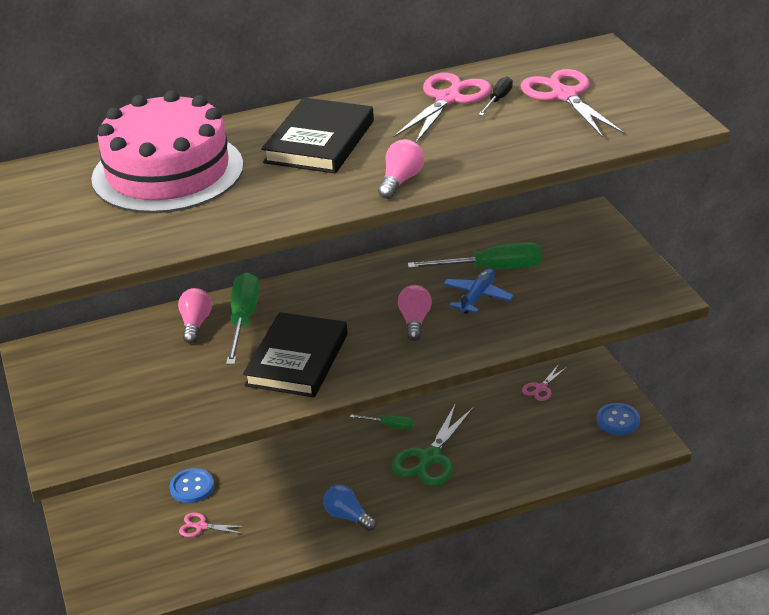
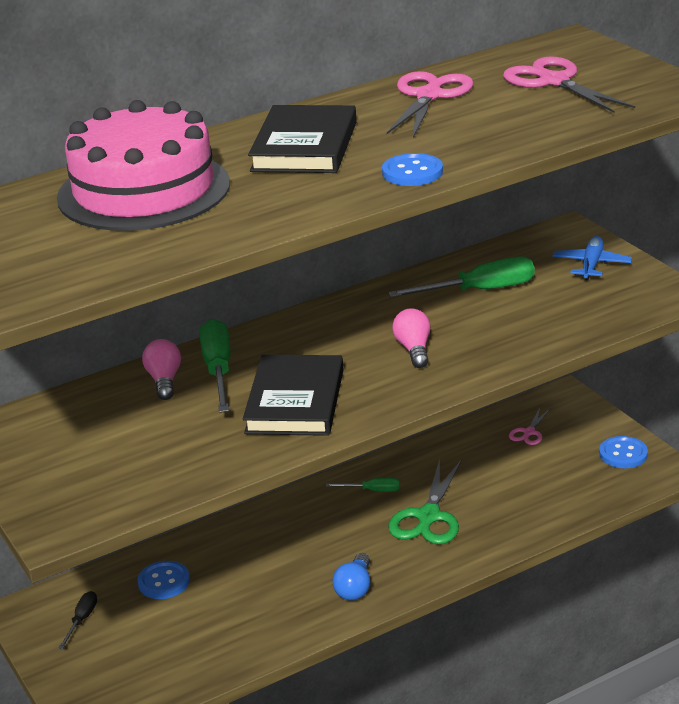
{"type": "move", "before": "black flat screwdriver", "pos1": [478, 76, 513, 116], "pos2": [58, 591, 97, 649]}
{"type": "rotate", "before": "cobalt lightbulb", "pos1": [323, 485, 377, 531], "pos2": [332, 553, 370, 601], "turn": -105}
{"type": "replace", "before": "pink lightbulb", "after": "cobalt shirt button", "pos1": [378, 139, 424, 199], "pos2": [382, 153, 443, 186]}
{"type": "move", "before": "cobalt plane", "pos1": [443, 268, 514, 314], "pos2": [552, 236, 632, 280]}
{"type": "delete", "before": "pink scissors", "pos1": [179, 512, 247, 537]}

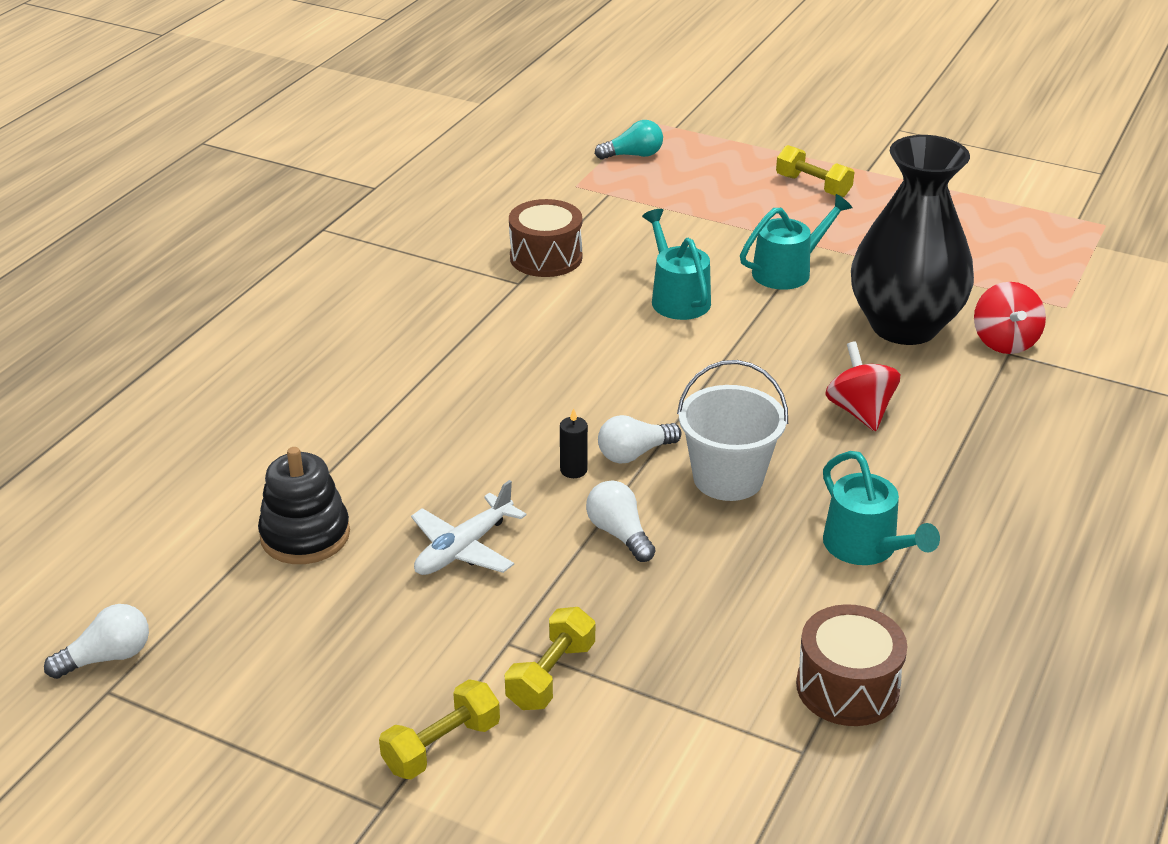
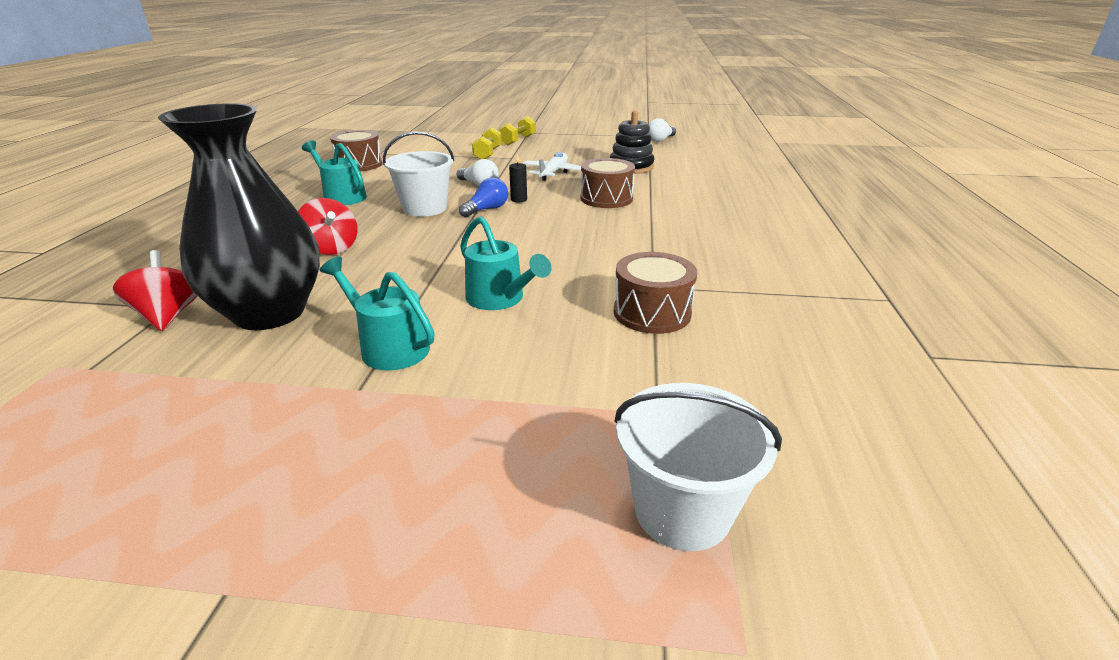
{"type": "rotate", "before": "aqua sprinkling can", "pos1": [740, 194, 853, 290], "pos2": [320, 257, 434, 371], "turn": 90}
{"type": "recolor", "before": "pure white lightbulb", "after": "cobalt lightbulb", "pos1": [598, 415, 682, 463], "pos2": [459, 177, 508, 218]}
{"type": "insert", "after": "brown drum", "pos2": [581, 158, 635, 208]}
{"type": "replace", "before": "aqua lightbulb", "after": "pure white sand bucket", "pos1": [595, 120, 663, 160], "pos2": [614, 383, 782, 551]}
{"type": "delete", "before": "bright yellow free weight", "pos1": [776, 145, 854, 197]}

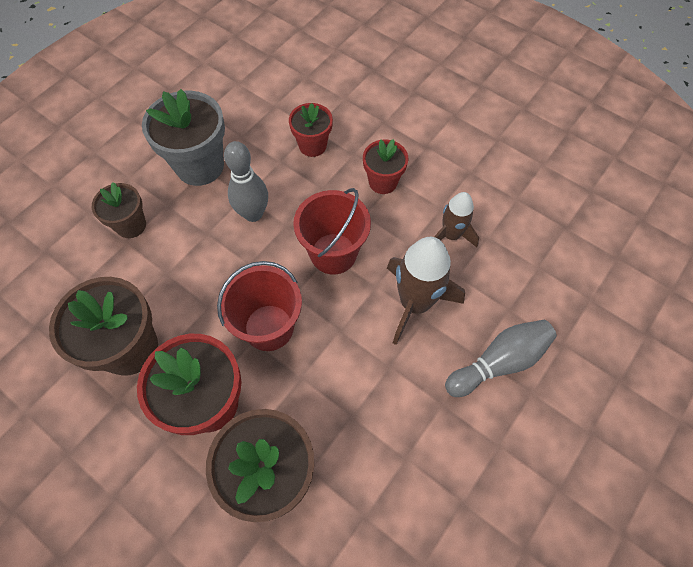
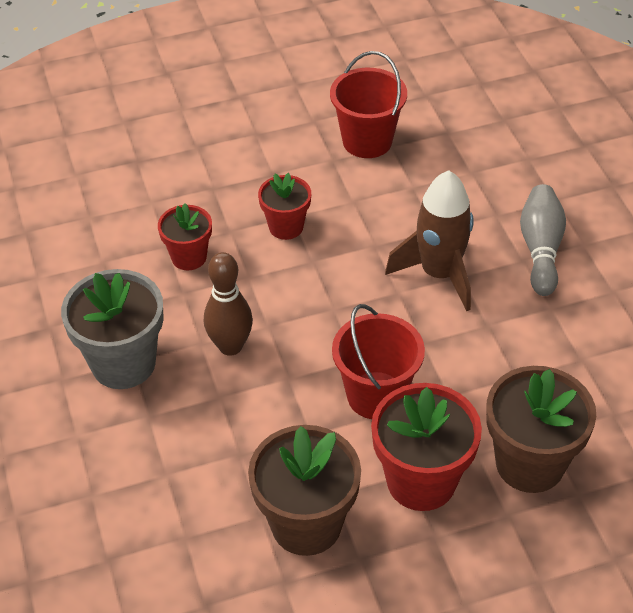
{"type": "recolor", "before": "gray tenpin", "after": "brown tenpin", "pos1": [224, 141, 268, 222], "pos2": [204, 252, 253, 356]}
{"type": "move", "before": "red sand bucket", "pos1": [293, 188, 371, 275], "pos2": [330, 51, 407, 158]}
{"type": "delete", "before": "brown flower pot", "pos1": [92, 182, 146, 238]}
{"type": "delete", "before": "brown rocket", "pos1": [434, 192, 479, 247]}

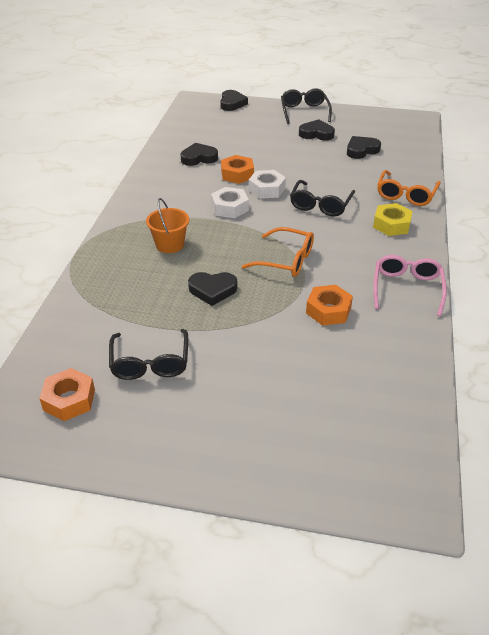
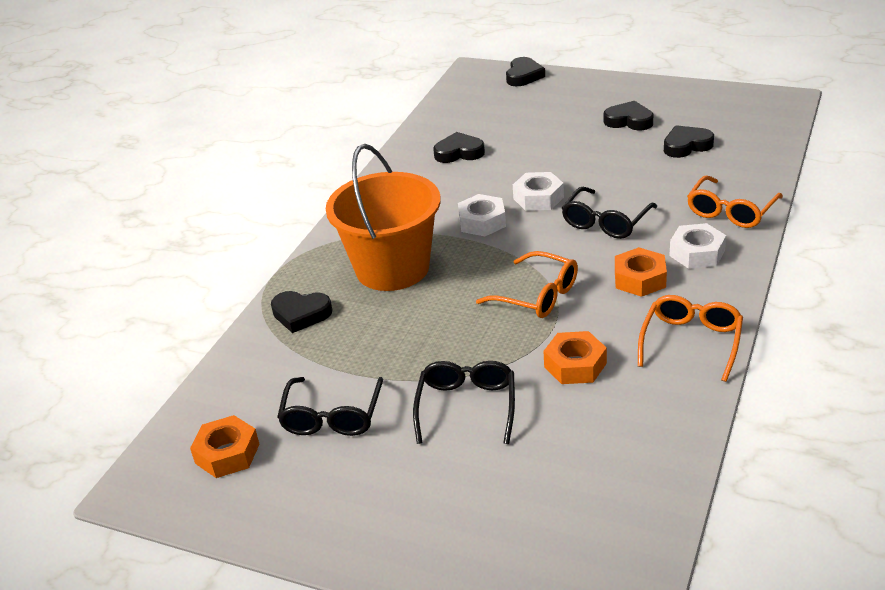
{"type": "move", "before": "black heart", "pos1": [188, 272, 237, 306], "pos2": [271, 291, 332, 333]}
{"type": "resize", "before": "orange sand bucket", "pos1": [146, 198, 189, 253], "pos2": [326, 144, 441, 291], "scale": 2.03}
{"type": "move", "before": "black eyeglasses", "pos1": [281, 88, 332, 124], "pos2": [413, 361, 515, 444]}
{"type": "move", "before": "orange hexagon nut", "pos1": [221, 155, 254, 184], "pos2": [615, 247, 667, 297]}
{"type": "recolor", "before": "pink eyeglasses", "after": "orange eyeglasses", "pos1": [373, 255, 447, 316], "pos2": [638, 295, 743, 382]}
{"type": "recolor", "before": "bright yellow hexagon nut", "after": "pure white hexagon nut", "pos1": [373, 203, 413, 236], "pos2": [670, 223, 726, 269]}

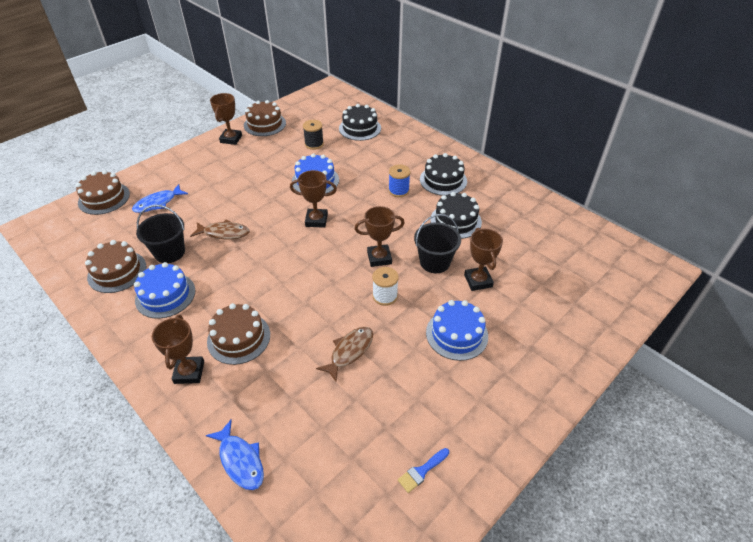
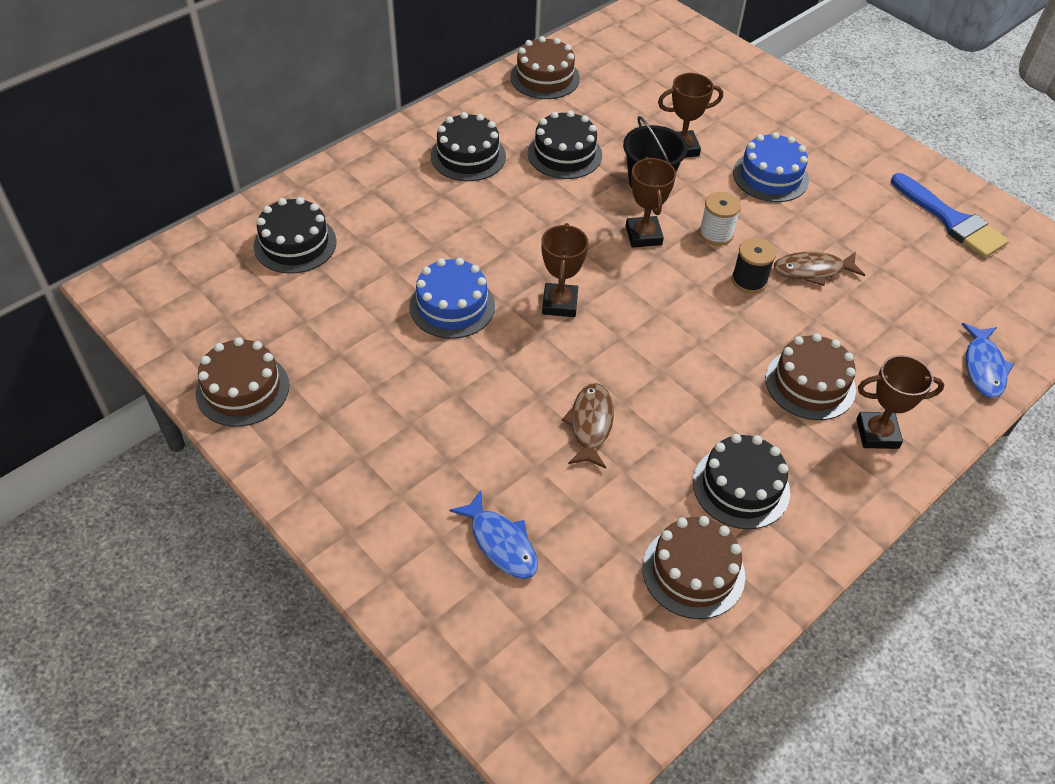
{"type": "move", "before": "brown layer cake", "pos1": [76, 170, 130, 215], "pos2": [510, 36, 580, 99]}
{"type": "recolor", "before": "cobalt layer cake", "after": "black layer cake", "pos1": [134, 262, 195, 319], "pos2": [693, 434, 790, 529]}
{"type": "move", "before": "black bobbin", "pos1": [303, 120, 324, 150], "pos2": [732, 238, 776, 293]}
{"type": "rotate", "before": "brown fish", "pos1": [316, 327, 373, 382], "pos2": [774, 252, 865, 286], "turn": -45}
{"type": "resize", "before": "cobalt brush", "pos1": [398, 448, 449, 493], "pos2": [891, 173, 1009, 258], "scale": 2.09}
{"type": "rotate", "before": "cobalt fish", "pos1": [206, 419, 264, 490], "pos2": [962, 323, 1014, 398], "turn": 135}
{"type": "delete", "before": "black sand bucket", "pos1": [136, 205, 185, 263]}
{"type": "delete", "before": "brown award cup", "pos1": [210, 93, 242, 145]}
{"type": "delete", "before": "cobalt bobbin", "pos1": [389, 165, 410, 197]}

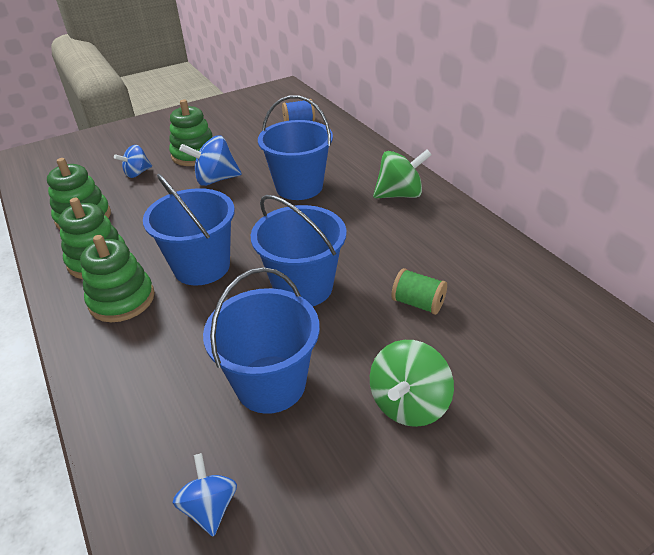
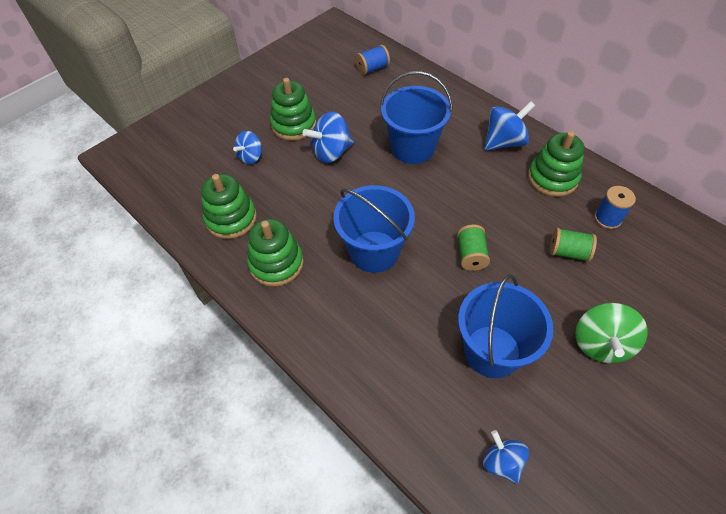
{"type": "replace", "before": "cobalt sand bucket", "after": "leaf-green bobbin", "pos1": [251, 195, 346, 306], "pos2": [457, 225, 490, 271]}
{"type": "recolor", "before": "leaf-green spinning top", "after": "cobalt spinning top", "pos1": [373, 149, 432, 198], "pos2": [485, 101, 535, 150]}
{"type": "move", "before": "leaf-green ring stacker", "pos1": [80, 235, 154, 322], "pos2": [528, 131, 584, 197]}
{"type": "insert", "after": "cobalt bobbin", "pos2": [594, 186, 636, 229]}

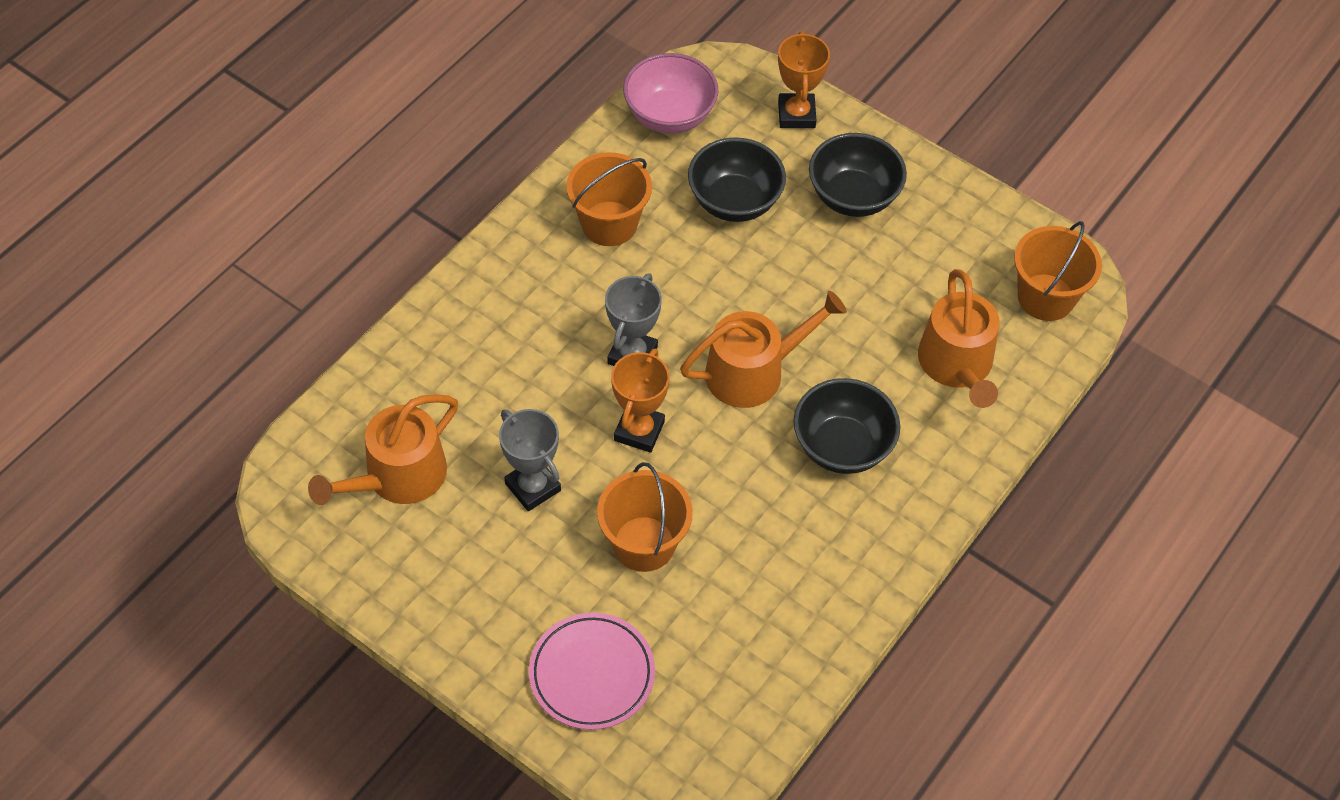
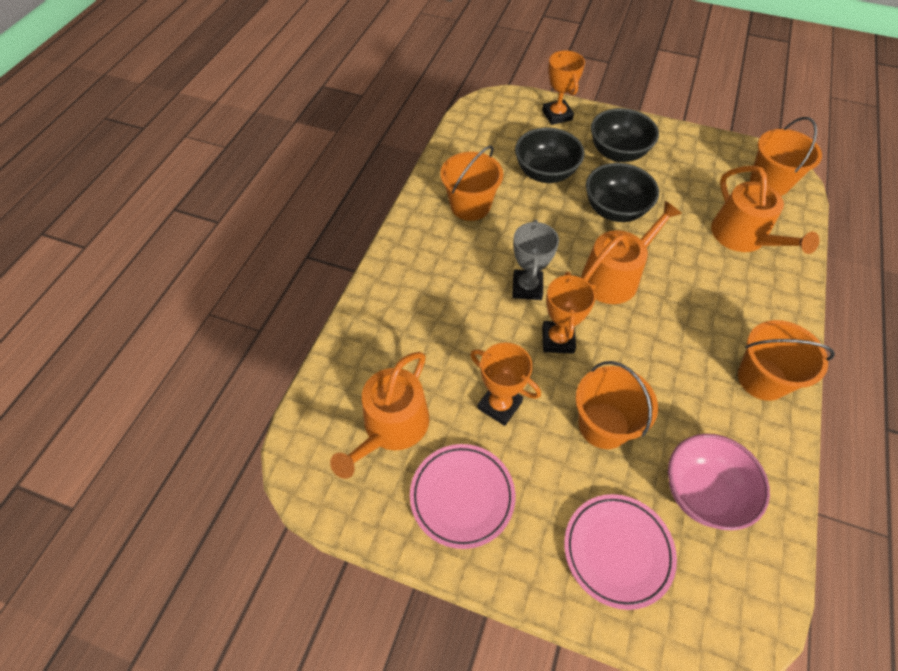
{"type": "insert", "after": "pink flat dish", "pos2": [410, 444, 515, 549]}
{"type": "recolor", "before": "gray award cup", "after": "orange award cup", "pos1": [499, 409, 561, 511], "pos2": [470, 343, 541, 426]}
{"type": "move", "before": "black deep dish", "pos1": [793, 378, 900, 474], "pos2": [586, 163, 659, 222]}
{"type": "move", "before": "pink deep dish", "pos1": [623, 53, 718, 134], "pos2": [668, 434, 770, 530]}
{"type": "insert", "after": "orange sand bucket", "pos2": [738, 320, 835, 401]}

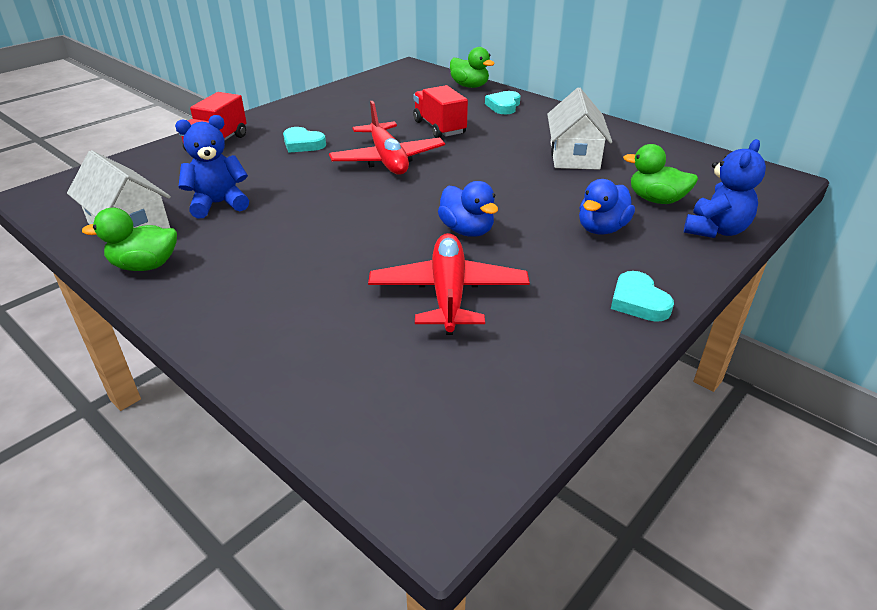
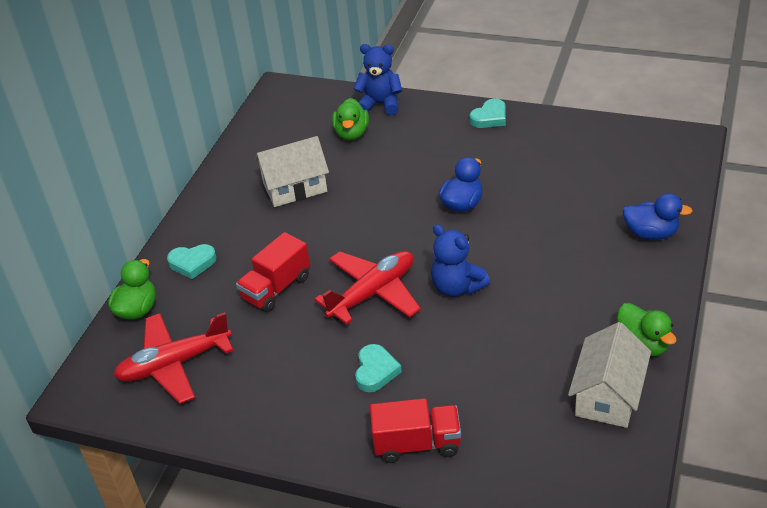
{"type": "move", "before": "red plane", "pos1": [368, 233, 530, 335], "pos2": [113, 312, 234, 404]}
{"type": "move", "before": "cobalt teddy bear", "pos1": [175, 115, 249, 218], "pos2": [431, 224, 490, 297]}
{"type": "move", "before": "cobalt rubber duck", "pos1": [579, 179, 635, 235], "pos2": [623, 193, 693, 240]}

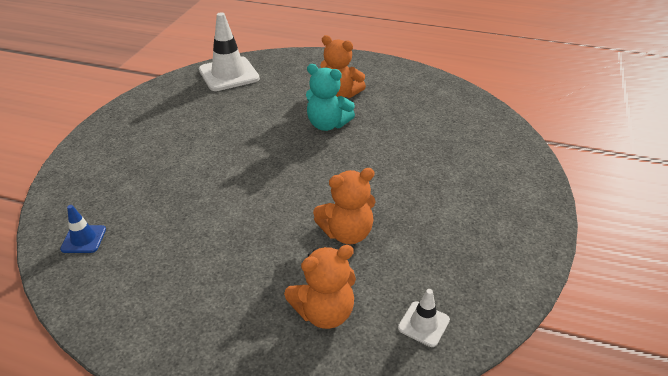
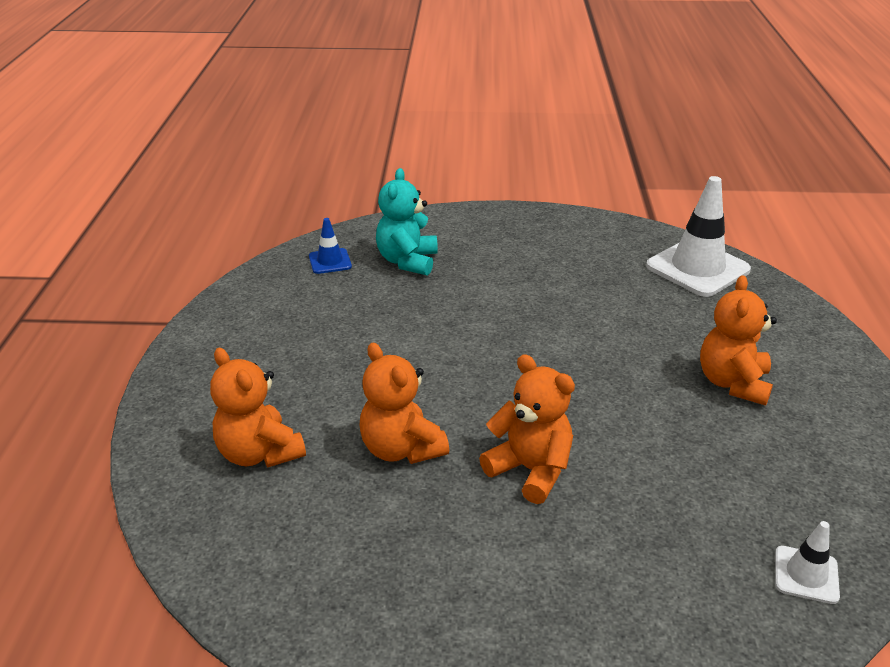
{"type": "move", "before": "aqua teddy bear", "pos1": [306, 64, 355, 131], "pos2": [376, 168, 438, 276]}
{"type": "insert", "after": "orange teddy bear", "pos2": [479, 354, 575, 504]}
{"type": "move", "before": "pure white traffic cone", "pos1": [398, 289, 450, 347], "pos2": [775, 521, 840, 604]}

